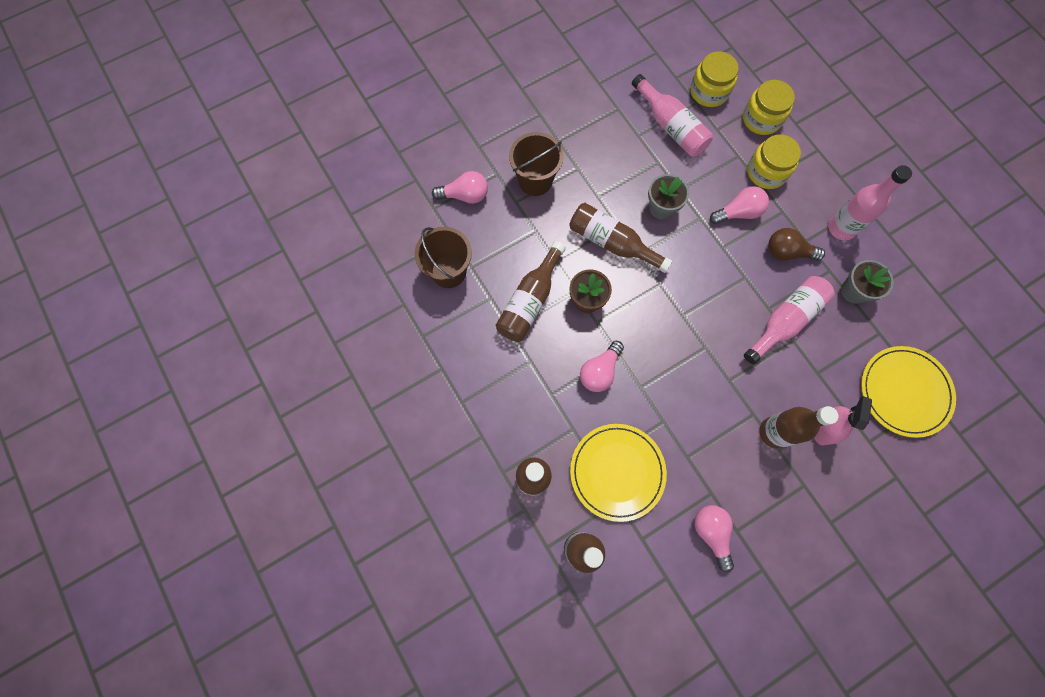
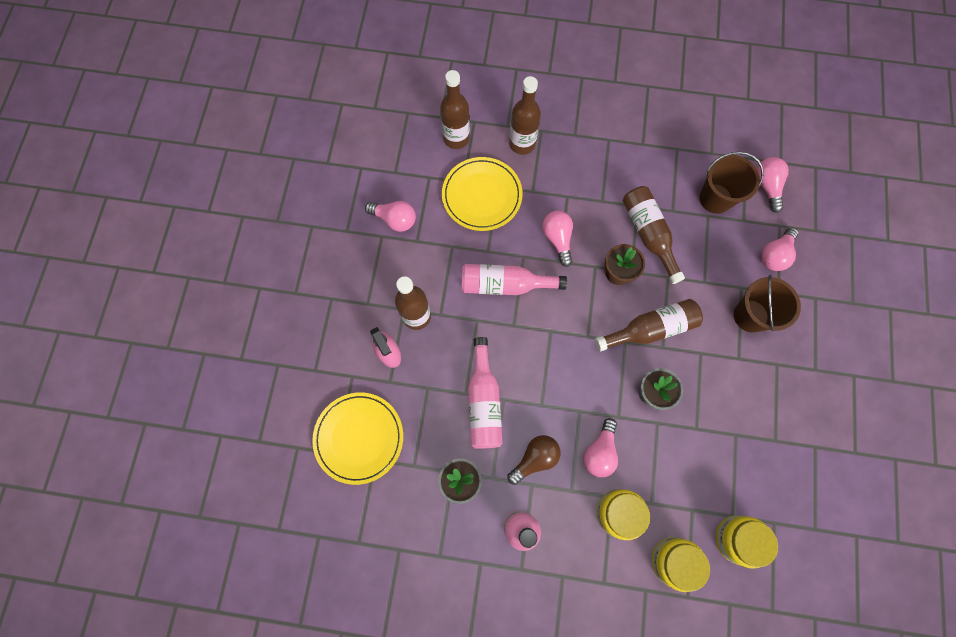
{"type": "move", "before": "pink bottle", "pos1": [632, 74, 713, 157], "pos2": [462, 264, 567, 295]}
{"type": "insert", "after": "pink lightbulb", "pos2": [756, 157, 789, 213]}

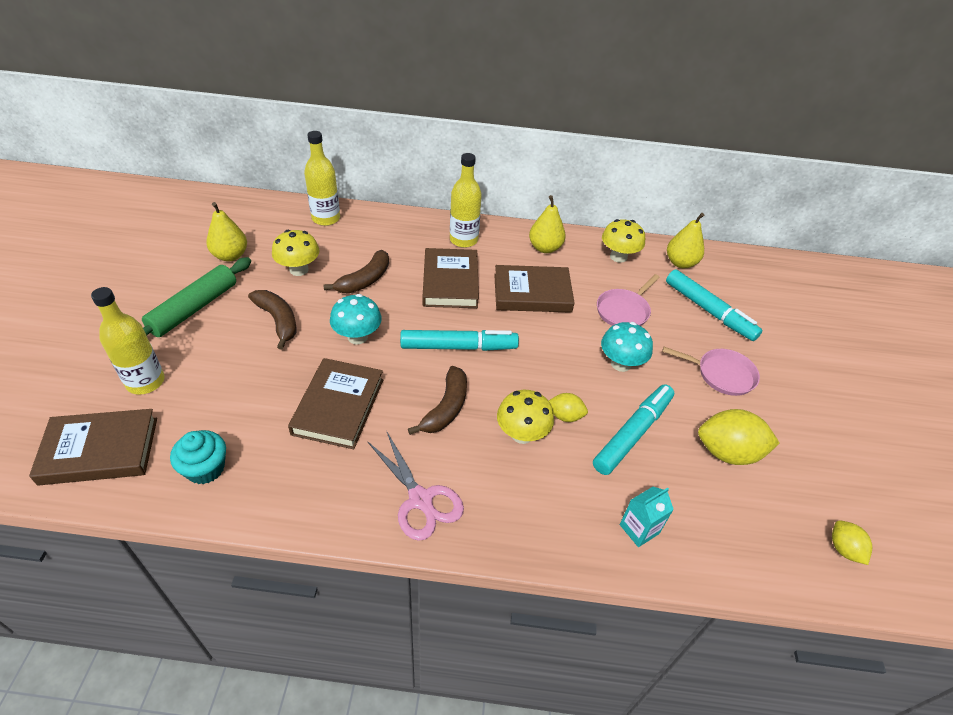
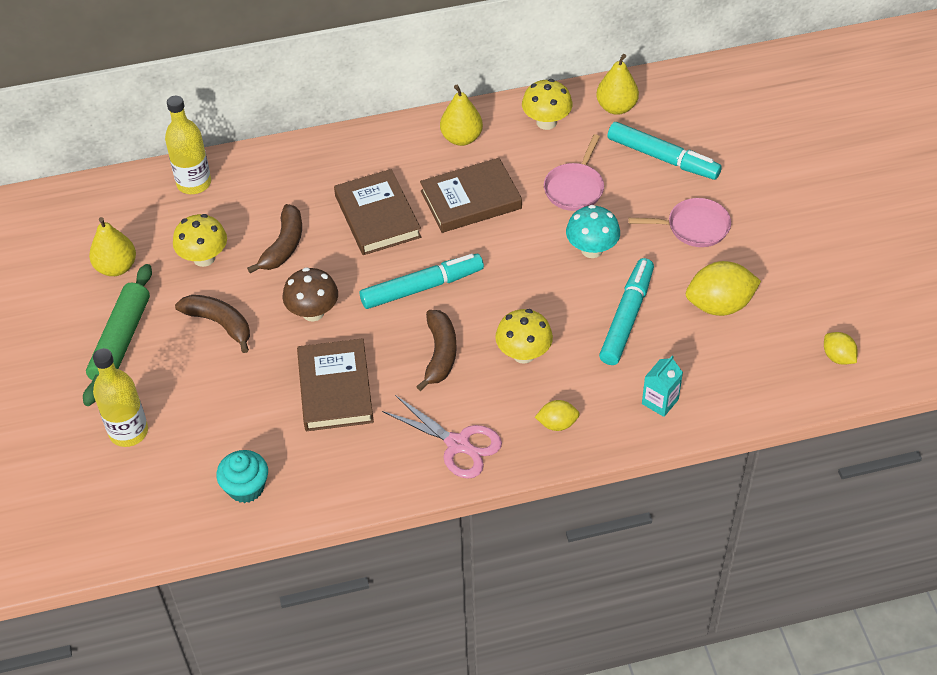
{"type": "recolor", "before": "aqua mushroom", "after": "brown mushroom", "pos1": [330, 294, 382, 345], "pos2": [283, 267, 338, 322]}
{"type": "move", "before": "bright yellow toy lemon", "pos1": [549, 393, 588, 422], "pos2": [535, 400, 580, 431]}
{"type": "delete", "before": "brown hardcover", "pos1": [29, 409, 157, 486]}
{"type": "delete", "before": "bright yellow bottle", "pos1": [450, 153, 482, 248]}

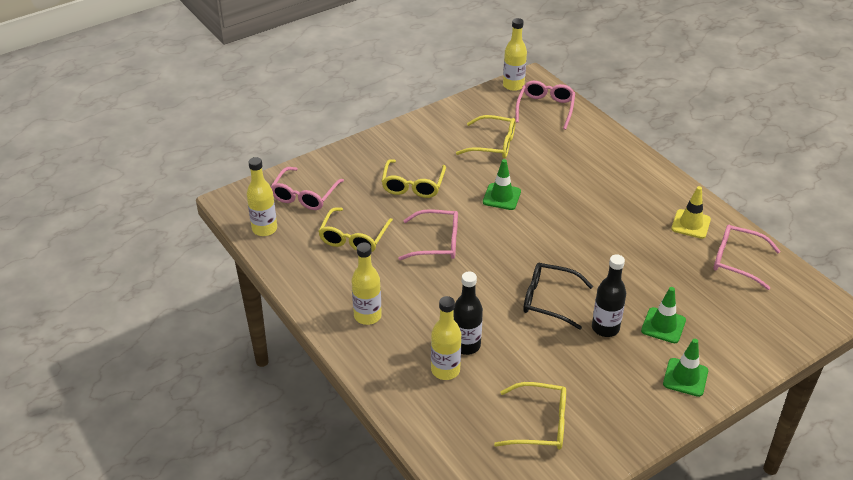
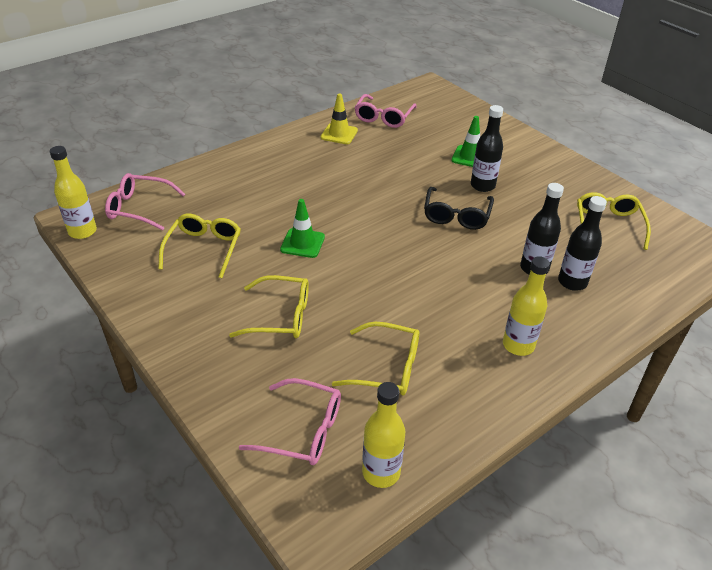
{"type": "recolor", "before": "bright yellow bottle", "after": "black bottle", "pos1": [431, 296, 461, 380], "pos2": [558, 196, 607, 291]}
{"type": "delete", "before": "pink eyeglasses", "pos1": [398, 209, 458, 260]}
{"type": "delete", "before": "leaf-green traffic cone", "pos1": [663, 339, 708, 397]}

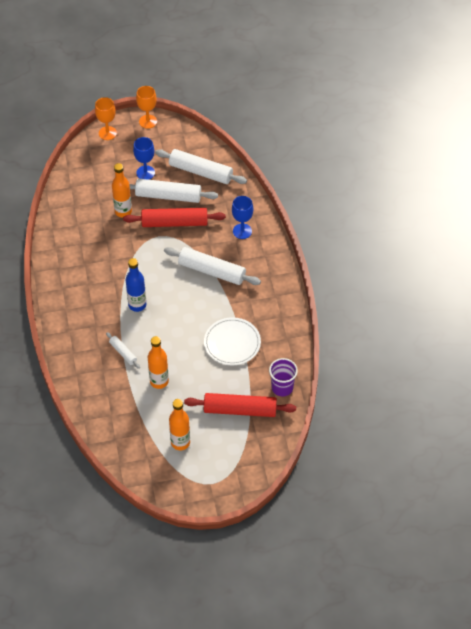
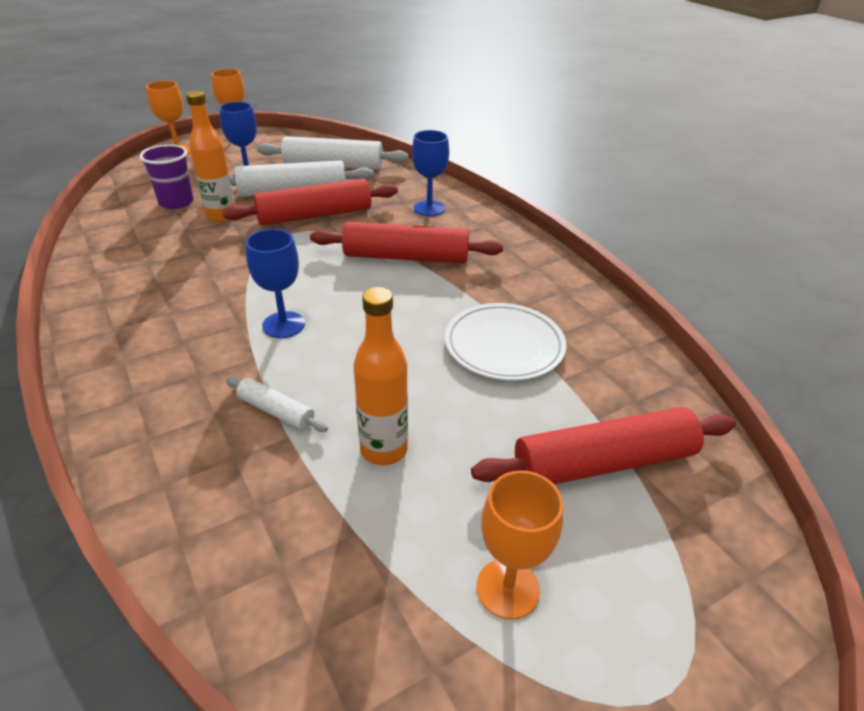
{"type": "move", "before": "violet cup", "pos1": [269, 358, 298, 396], "pos2": [139, 144, 194, 209]}
{"type": "replace", "before": "cobalt bottle", "after": "cobalt chalice", "pos1": [126, 258, 146, 312], "pos2": [246, 229, 305, 338]}
{"type": "recolor", "before": "pure white dough roller", "after": "red dough roller", "pos1": [164, 247, 261, 285], "pos2": [310, 222, 503, 263]}
{"type": "replace", "before": "orange bottle", "after": "orange chalice", "pos1": [169, 399, 190, 450], "pos2": [476, 470, 563, 620]}

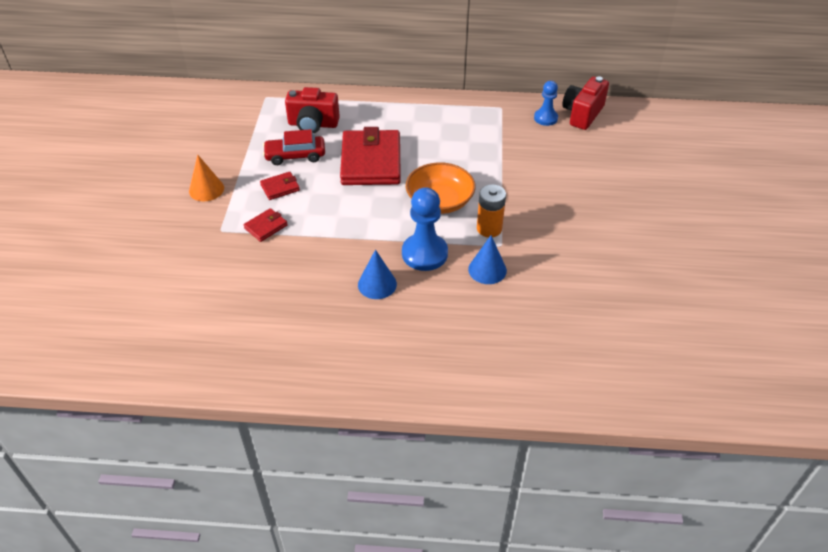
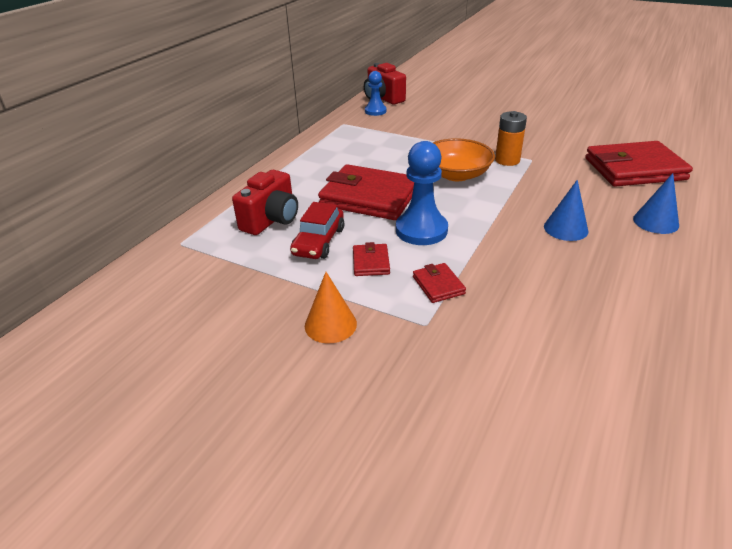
{"type": "move", "before": "cobalt pawn", "pos1": [402, 187, 448, 271], "pos2": [396, 141, 448, 245]}
{"type": "insert", "after": "red wallet", "pos2": [585, 141, 693, 187]}
{"type": "move", "before": "cobalt solid cone", "pos1": [468, 236, 507, 284], "pos2": [633, 173, 679, 234]}

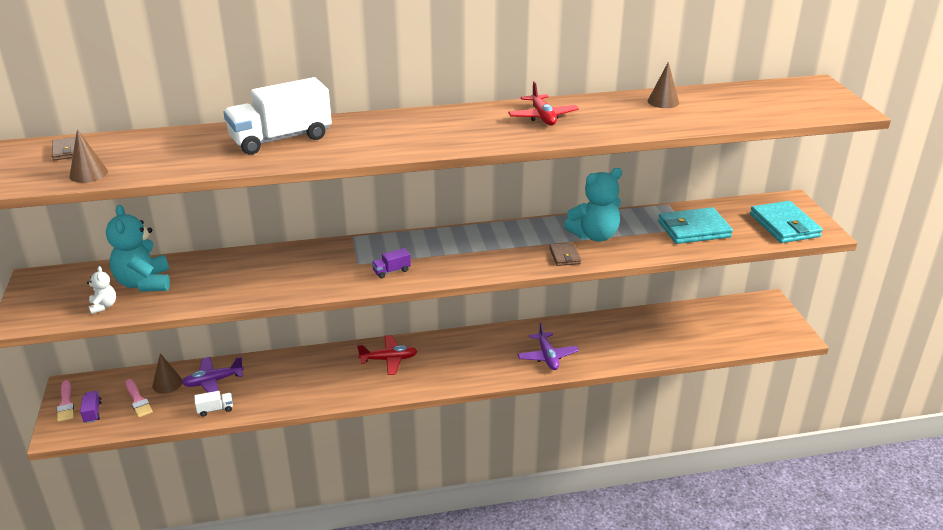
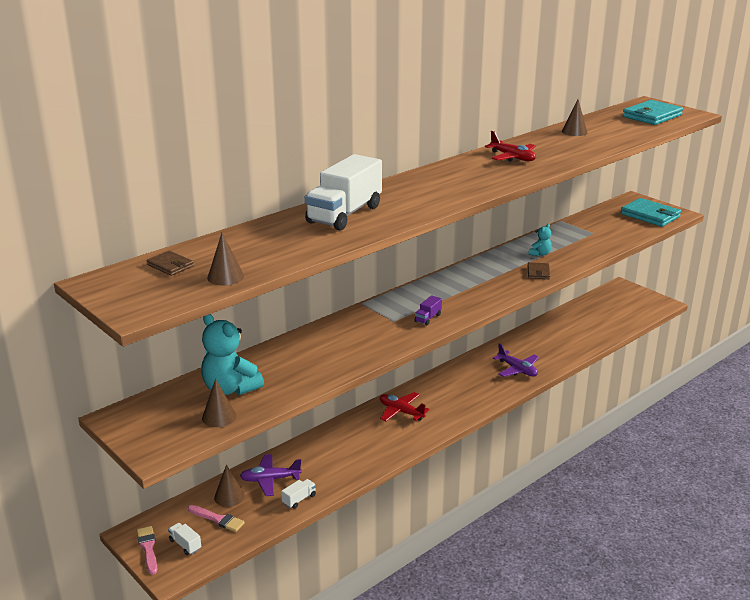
{"type": "rotate", "before": "pink brush", "pos1": [57, 380, 74, 422], "pos2": [137, 526, 157, 575], "turn": -150}
{"type": "recolor", "before": "violet lorry", "after": "pure white lorry", "pos1": [80, 391, 102, 423], "pos2": [168, 523, 201, 555]}
{"type": "replace", "before": "pure white teddy bear", "after": "brown solid cone", "pos1": [87, 266, 116, 314], "pos2": [202, 379, 236, 427]}
{"type": "rotate", "before": "violet plane", "pos1": [182, 357, 244, 393], "pos2": [240, 454, 302, 496], "turn": 45}
{"type": "rotate", "before": "red plane", "pos1": [357, 335, 417, 375], "pos2": [380, 392, 430, 421], "turn": -105}
{"type": "rotate", "before": "brown wallet", "pos1": [550, 243, 581, 266], "pos2": [528, 262, 550, 279], "turn": 45}
{"type": "resize", "before": "aqua teddy bear", "pos1": [564, 168, 622, 241], "pos2": [529, 224, 552, 256], "scale": 0.49}
{"type": "move", "before": "aqua wallet", "pos1": [658, 207, 733, 244], "pos2": [623, 100, 683, 125]}

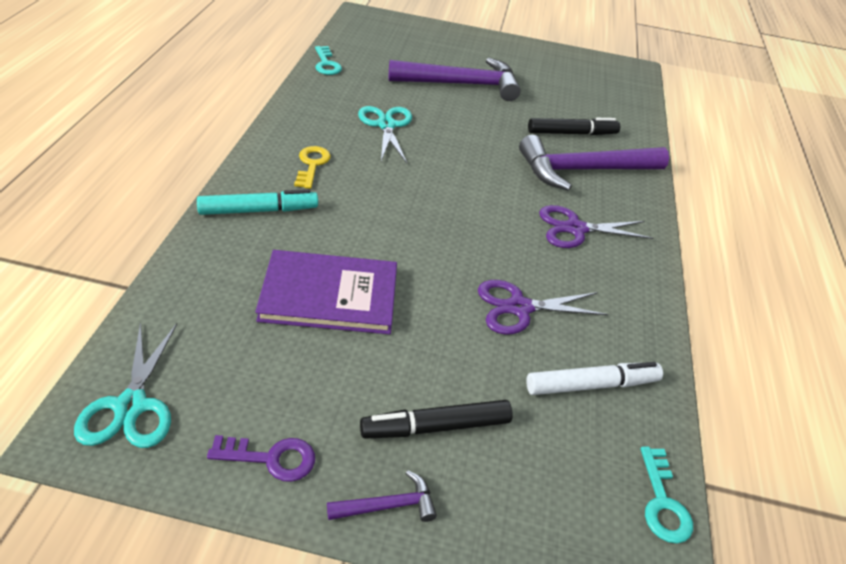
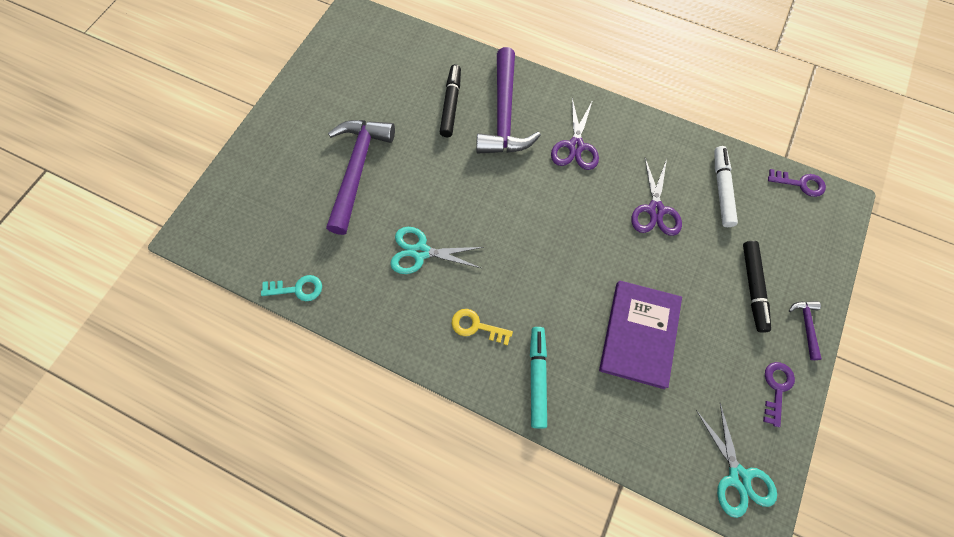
{"type": "rotate", "before": "aqua scissors", "pos1": [74, 322, 177, 448], "pos2": [696, 403, 777, 518], "turn": 60}
{"type": "recolor", "before": "aqua key", "after": "violet key", "pos1": [640, 447, 693, 543], "pos2": [768, 169, 826, 197]}

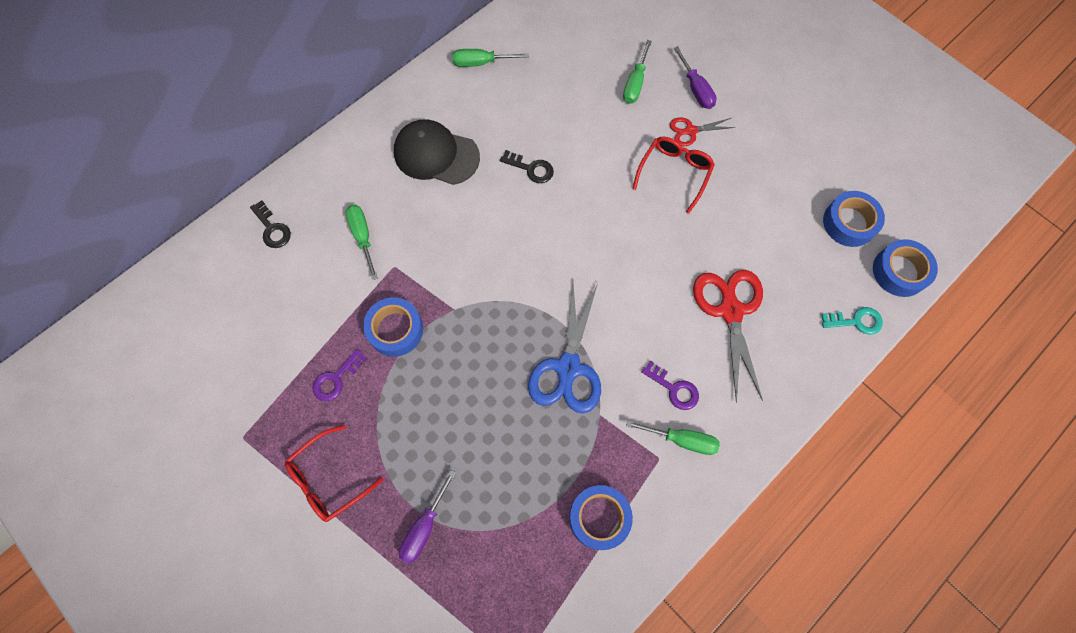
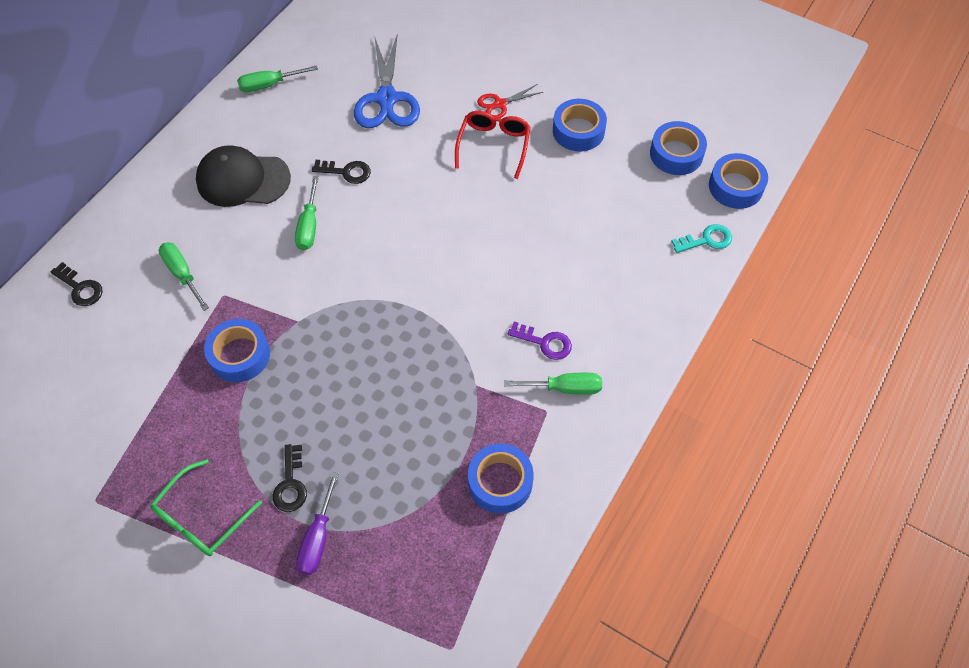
{"type": "recolor", "before": "red eyeglasses", "after": "leaf-green eyeglasses", "pos1": [285, 425, 383, 522], "pos2": [150, 459, 262, 556]}
{"type": "insert", "after": "black key", "pos2": [273, 444, 307, 512]}
{"type": "move", "before": "leaf-green flat screwdriver", "pos1": [623, 40, 652, 104], "pos2": [295, 176, 319, 250]}
{"type": "move", "before": "cobalt scissors", "pos1": [528, 282, 601, 413], "pos2": [354, 36, 420, 128]}
{"type": "insert", "after": "cobalt sticky tape", "pos2": [553, 99, 607, 151]}
{"type": "delete", "before": "violet key", "pos1": [312, 349, 367, 401]}
{"type": "delete", "before": "violet flat screwdriver", "pos1": [673, 46, 717, 109]}
{"type": "delete", "before": "red scissors", "pos1": [693, 270, 763, 403]}

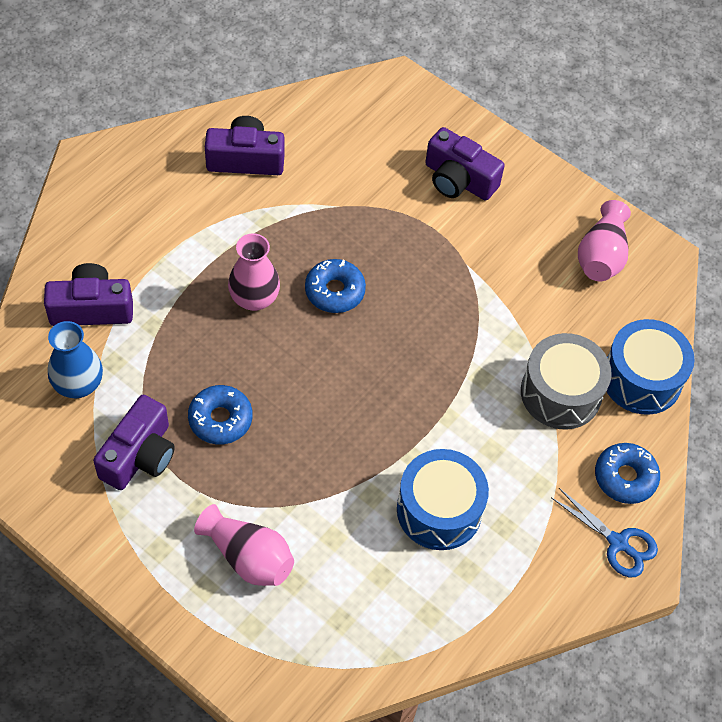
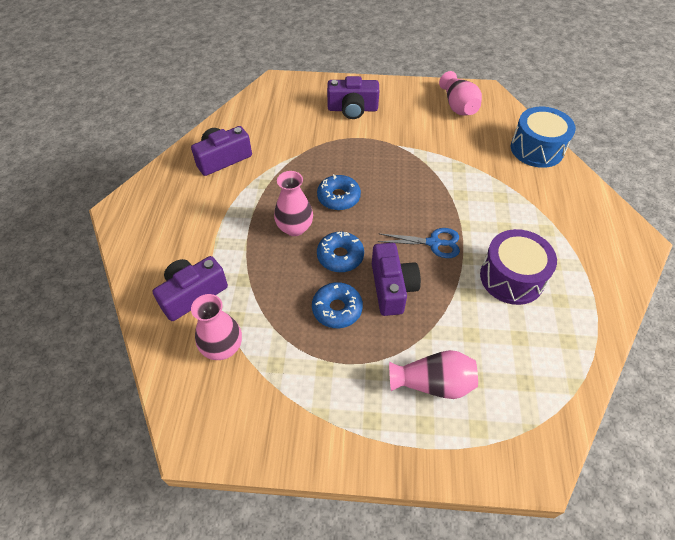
{"type": "recolor", "before": "cobalt flower vase", "after": "pink flower vase", "pos1": [48, 321, 103, 398], "pos2": [191, 294, 242, 360]}
{"type": "move", "before": "cobalt doughnut", "pos1": [595, 443, 660, 504], "pos2": [317, 232, 364, 272]}
{"type": "move", "before": "violet compact camera", "pos1": [93, 395, 175, 490], "pos2": [372, 243, 421, 316]}
{"type": "move", "before": "cobalt scissors", "pos1": [552, 488, 658, 578], "pos2": [378, 228, 460, 258]}
{"type": "recolor", "before": "cobalt drum", "after": "violet drum", "pos1": [397, 449, 489, 550], "pos2": [480, 229, 557, 305]}
{"type": "delete", "before": "gray drum", "pos1": [521, 333, 612, 430]}

